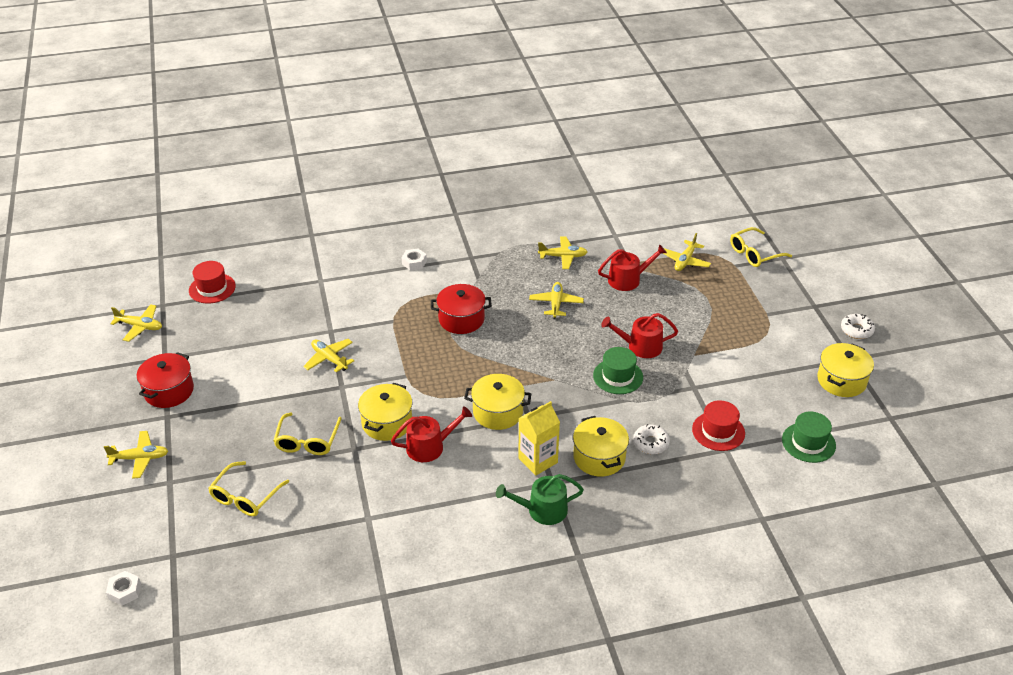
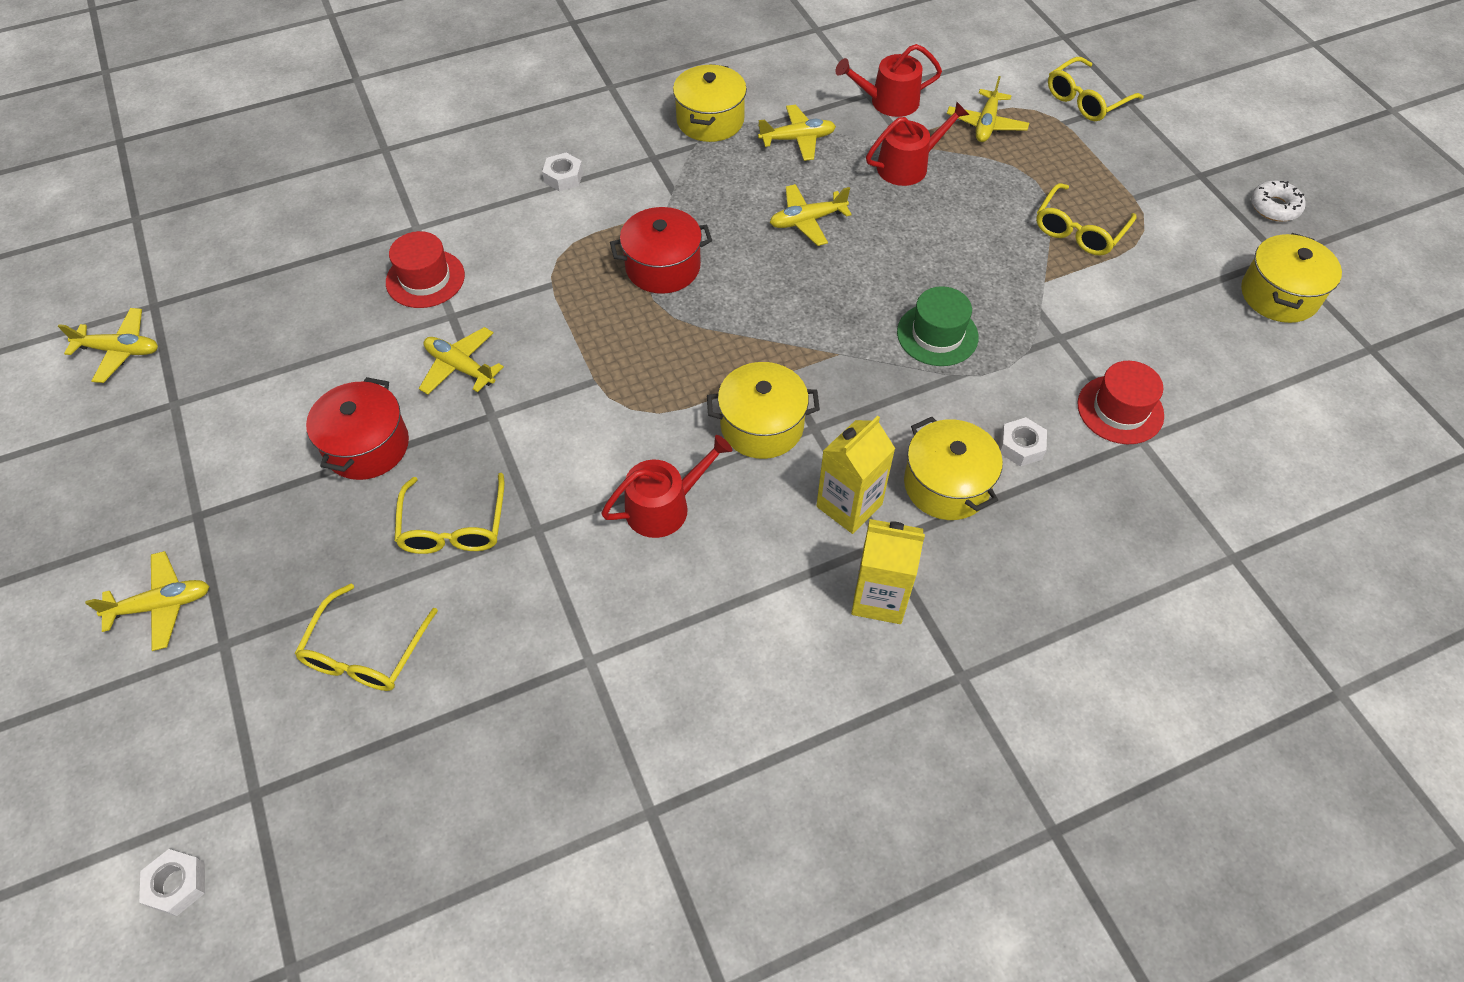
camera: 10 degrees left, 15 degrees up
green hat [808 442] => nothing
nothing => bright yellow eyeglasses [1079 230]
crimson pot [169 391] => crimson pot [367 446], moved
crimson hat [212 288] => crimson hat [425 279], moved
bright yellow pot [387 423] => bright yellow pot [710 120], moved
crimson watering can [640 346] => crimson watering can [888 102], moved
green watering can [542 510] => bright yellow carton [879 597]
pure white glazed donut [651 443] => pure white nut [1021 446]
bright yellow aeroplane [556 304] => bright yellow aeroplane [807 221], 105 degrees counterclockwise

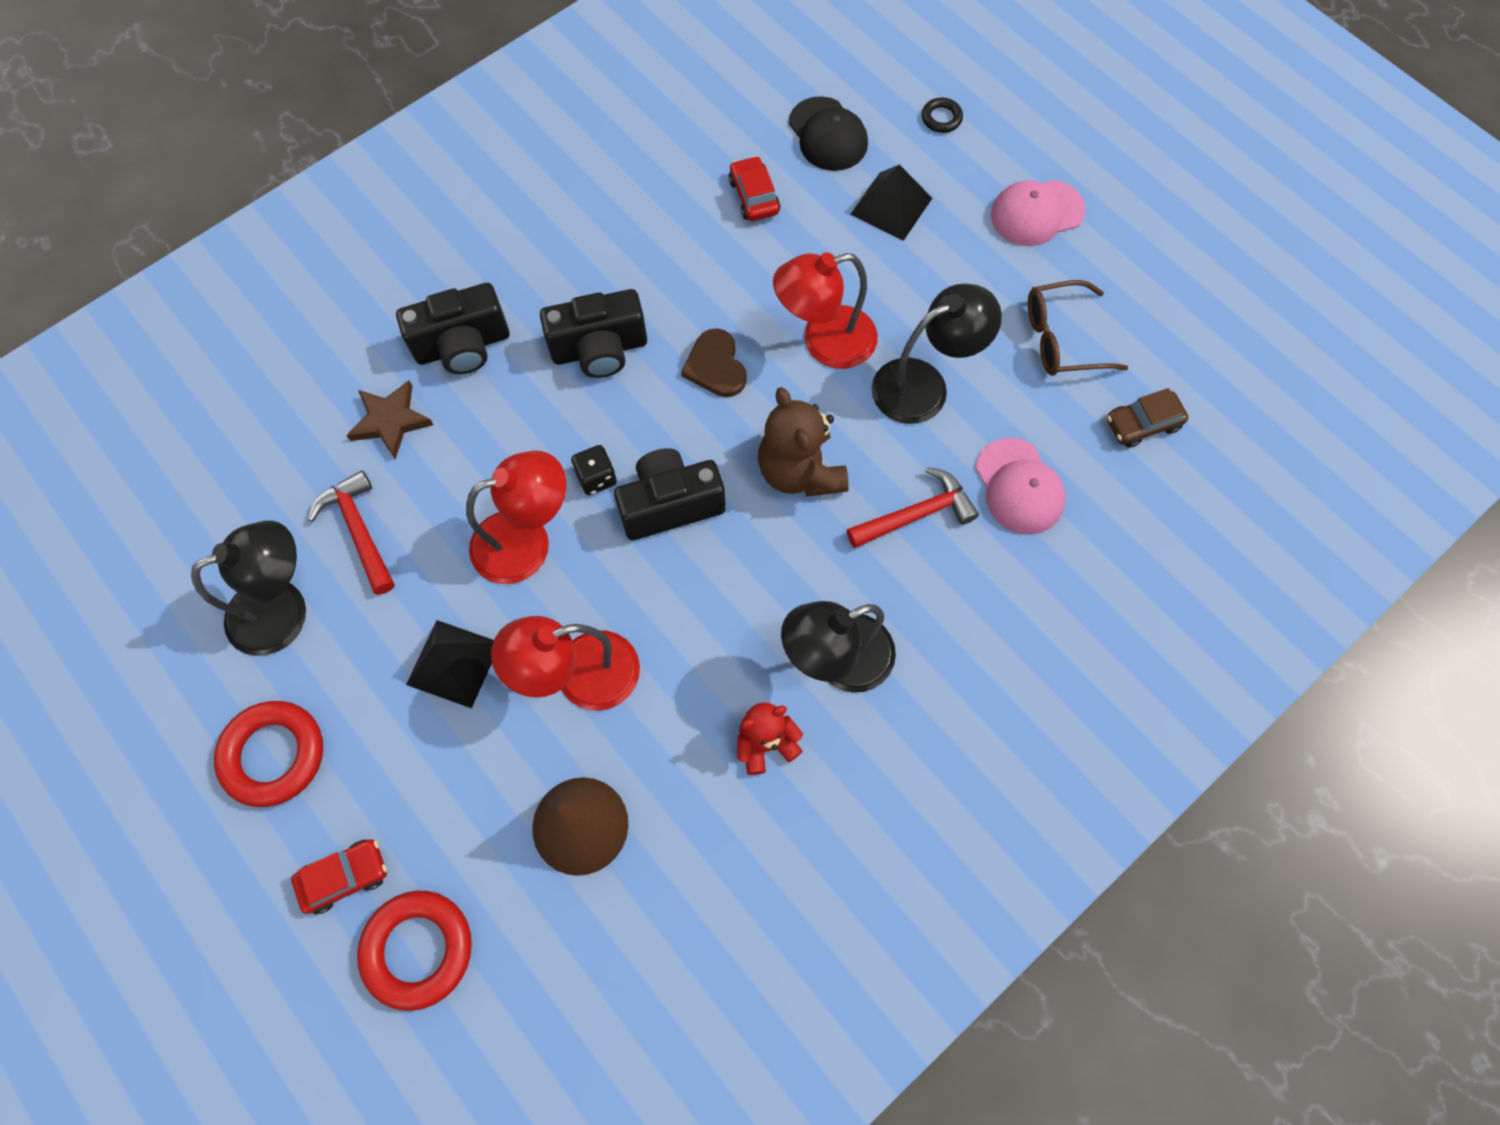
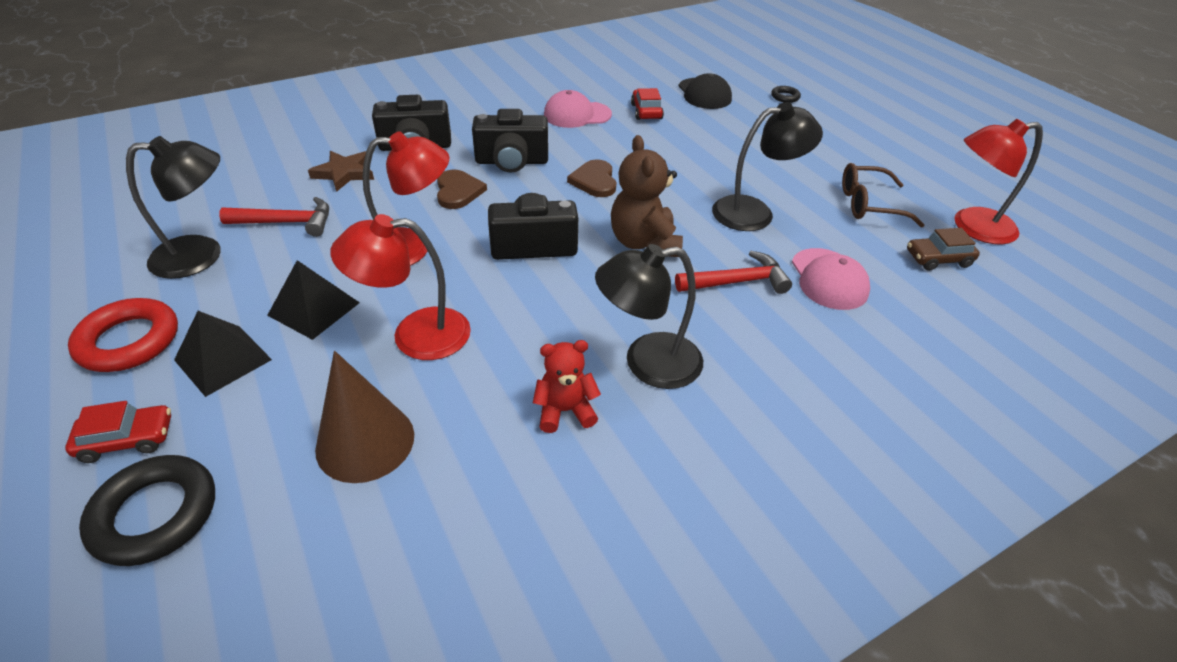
camera: 10 degrees right, 25 degrees down
ebony game die [596 478] => nothing
nothing => brown heart [458 191]
crimson desk lamp [824 342] => crimson desk lamp [972 227], moved
ebony solid pyramid [891 206] => ebony solid pyramid [223 359], moved
rosy cap [1036 213] => rosy cap [577 115], moved
crimson ring [418 949] => ebony ring [155 514]
crimson hammer [359 530] => crimson hammer [287 222], 105 degrees clockwise

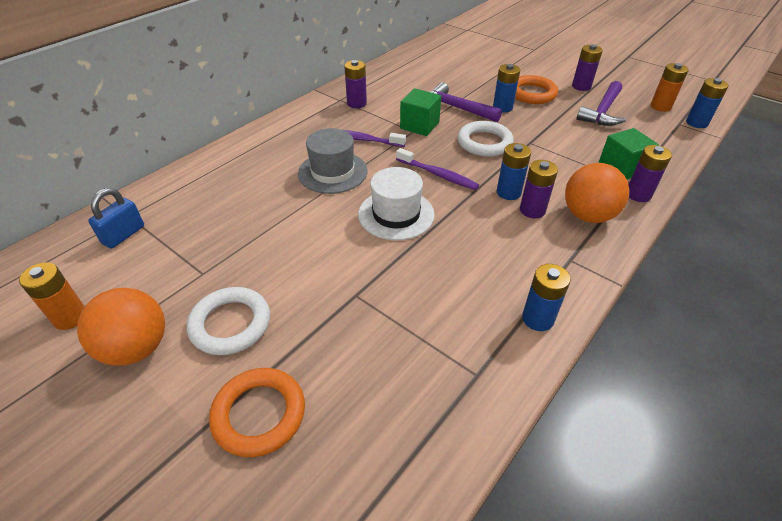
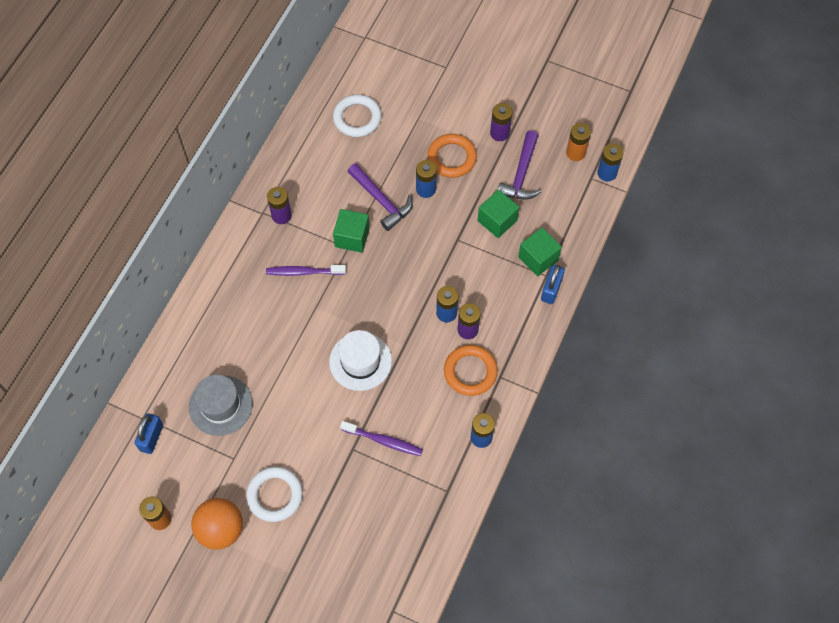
camera: 15 degrees left, 20 degrees up
orange sphere [587 215] => nothing
nothing => green block [497 220]
orange ring [259 414] => orange ring [470 372], moved
ash-grey hat [332 172] => ash-grey hat [220 405], moved
violet tooth brush [438 174] => violet tooth brush [383 441], moved
pure white ring [484 142] => pure white ring [357 118], moved
violet battery [638 194] => cobalt padlock [551 290]
violet hammer [456 108] => violet hammer [381 201], 150 degrees counterclockwise

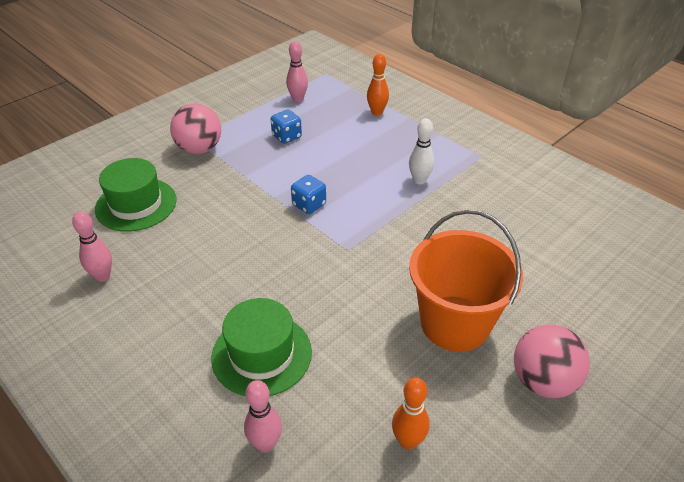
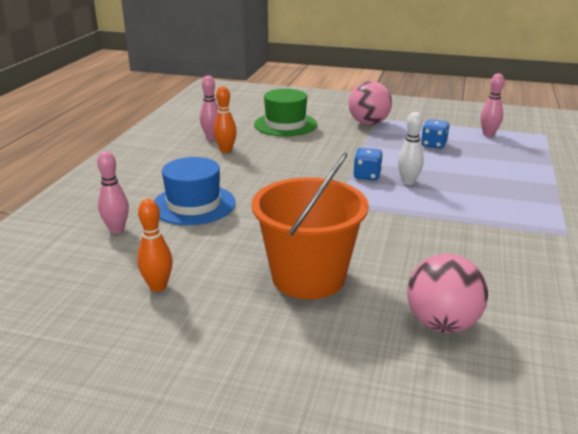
camera: 60 degrees right, 15 degrees down
orange bowling pin [377 112] => orange bowling pin [226 150], moved
pure white bowling pin [419 180] => pure white bowling pin [408 182], moved
rosy sphere [543 381] => rosy sphere [442 324], moved
green hat [262 354] => cobalt hat [193 204]

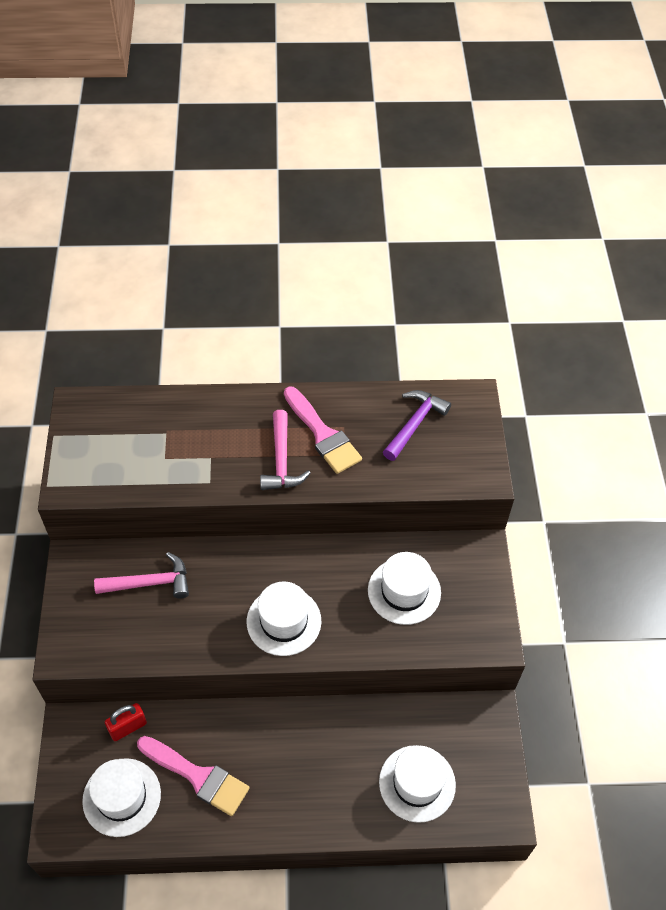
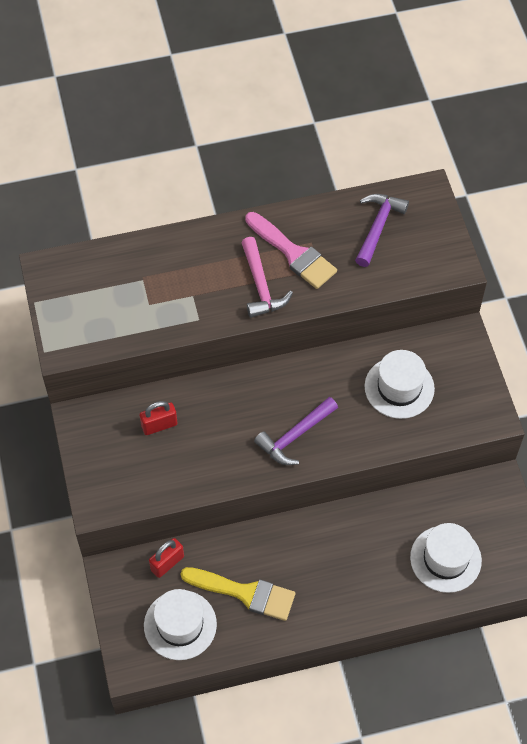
camera: 10 degrees left, 5 degrees up
rosy hammer [150 583] => crimson padlock [159 425]
pure white hat [284 621] => violet hammer [295 436]
rosy paint brush [198 776] => bright yellow paint brush [245 593]

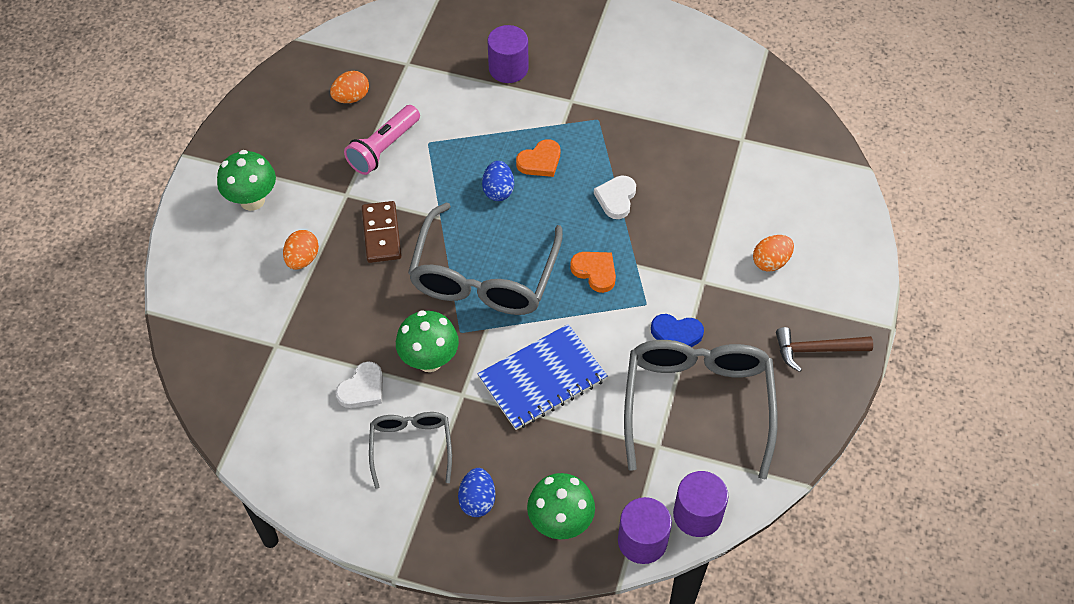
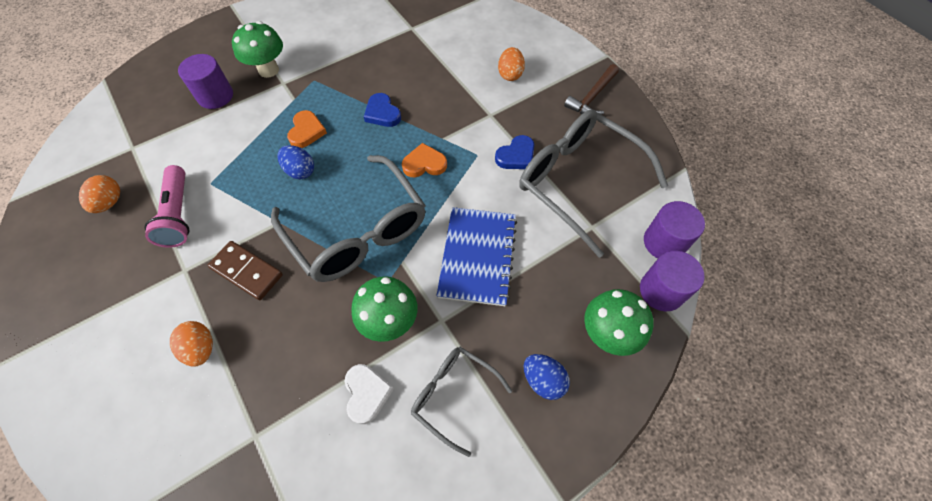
camera: 50 degrees left, 5 degrees up
green toadstool [252 200] => green toadstool [268 70], moved
pure white heart [616 198] => cobalt heart [382 113]

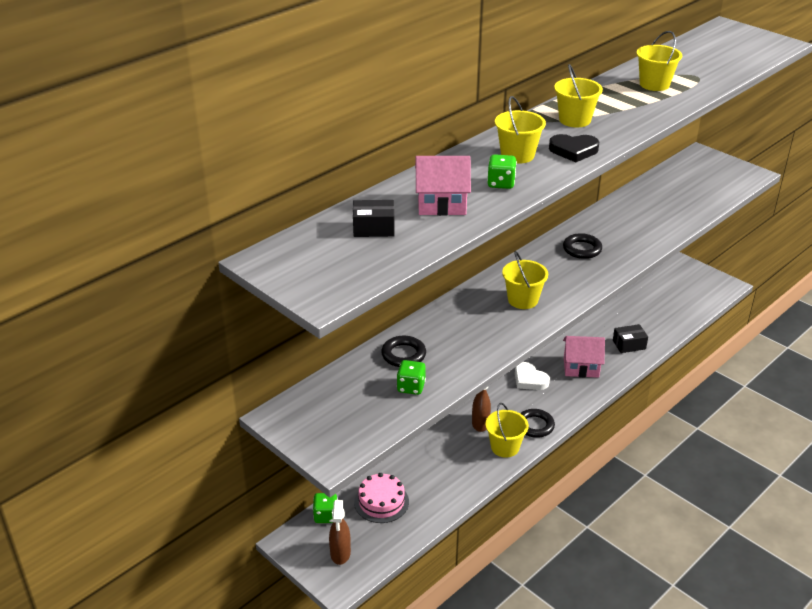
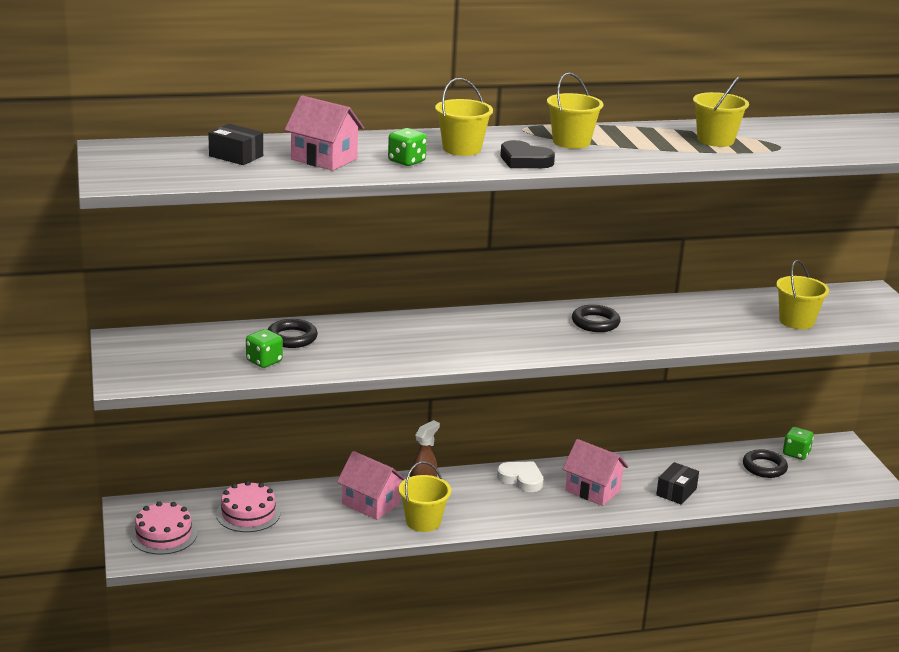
camera: 30 degrees right, 10 degrees down
nothing => rosy house [371 504]
green game die [326 516] => green game die [796 453], moved
bright yellow sand bucket [523 300] => bright yellow sand bucket [796 321], moved
ebony ring [535 426] => ebony ring [764 467], moved
brown spray cleaner [340 553] => rosy layer cake [164 535]
pure white heart [529 380] => pure white heart [521 479], 135 degrees clockwise
ebony package [629 345] => ebony package [676 492], 75 degrees counterclockwise

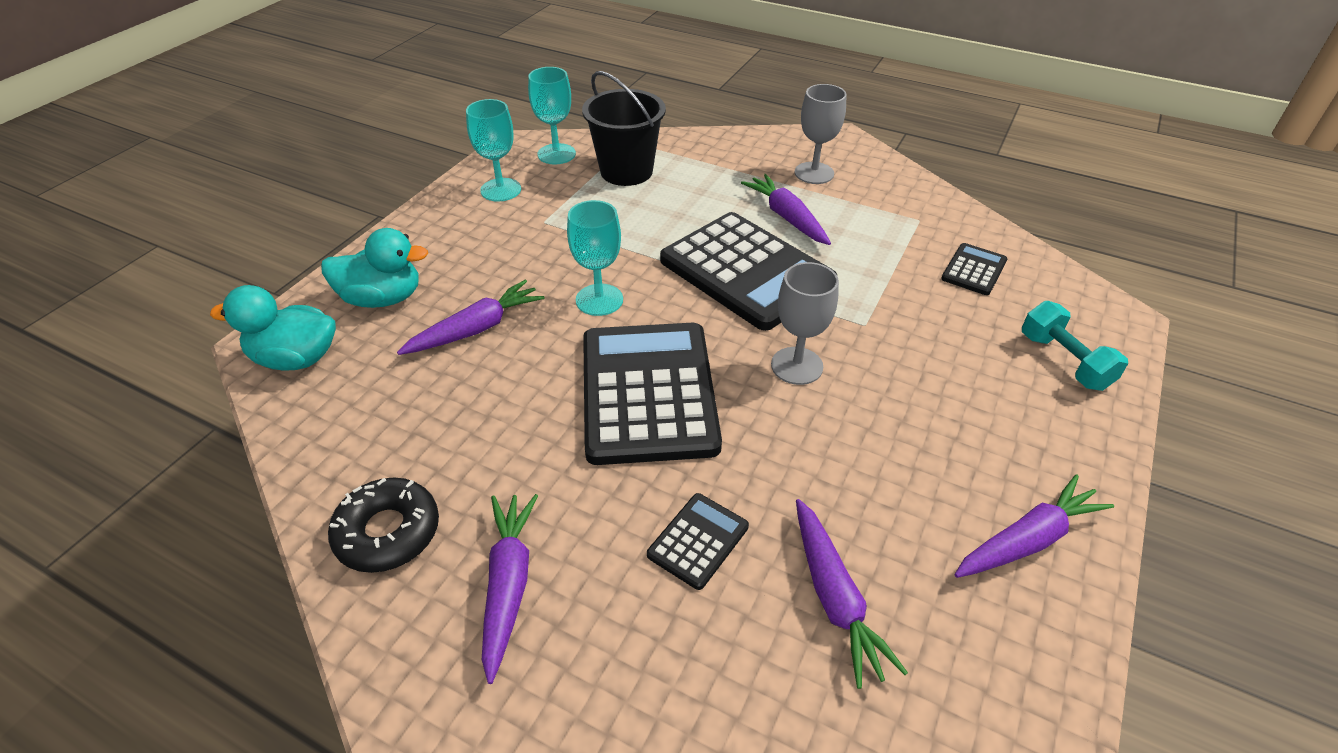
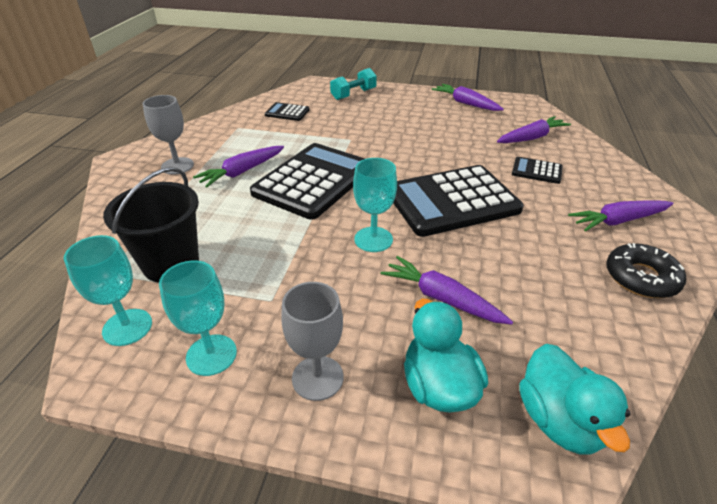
camera: 105 degrees left, 5 degrees down
ash-grey wine glass [797 366] => ash-grey wine glass [317 378], moved

